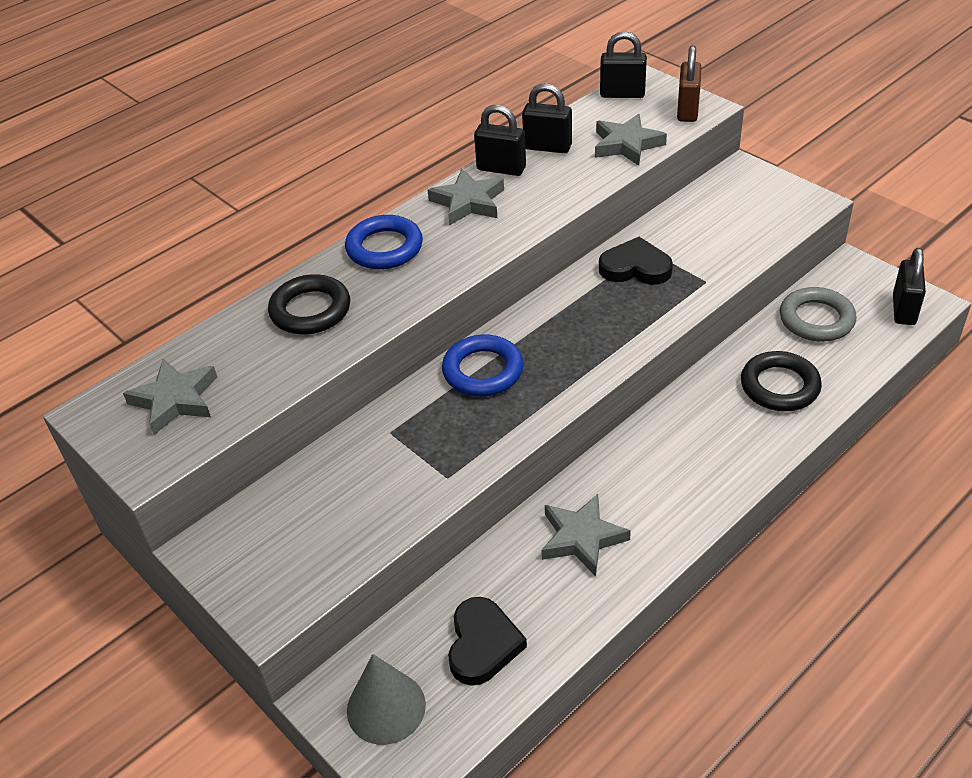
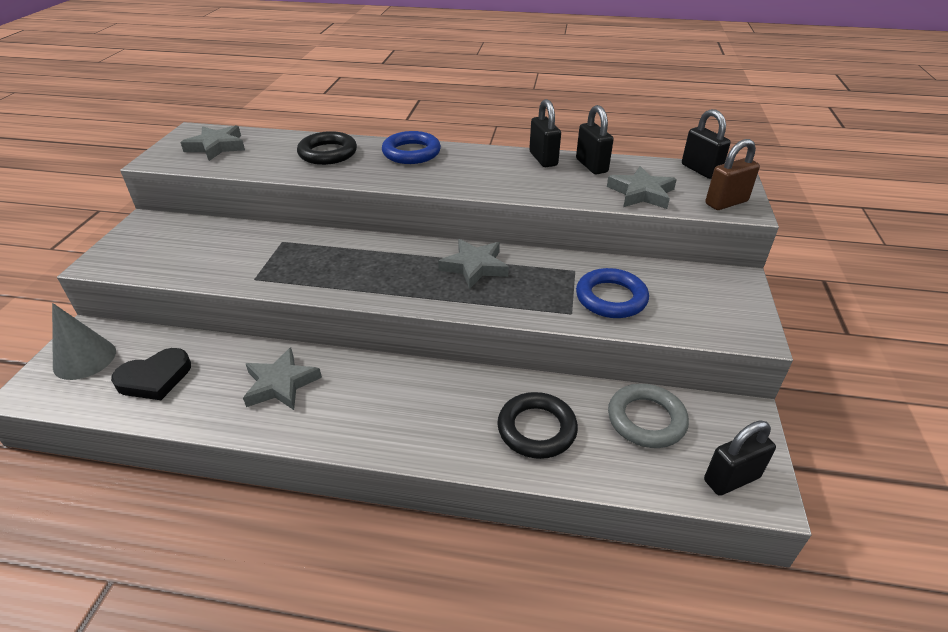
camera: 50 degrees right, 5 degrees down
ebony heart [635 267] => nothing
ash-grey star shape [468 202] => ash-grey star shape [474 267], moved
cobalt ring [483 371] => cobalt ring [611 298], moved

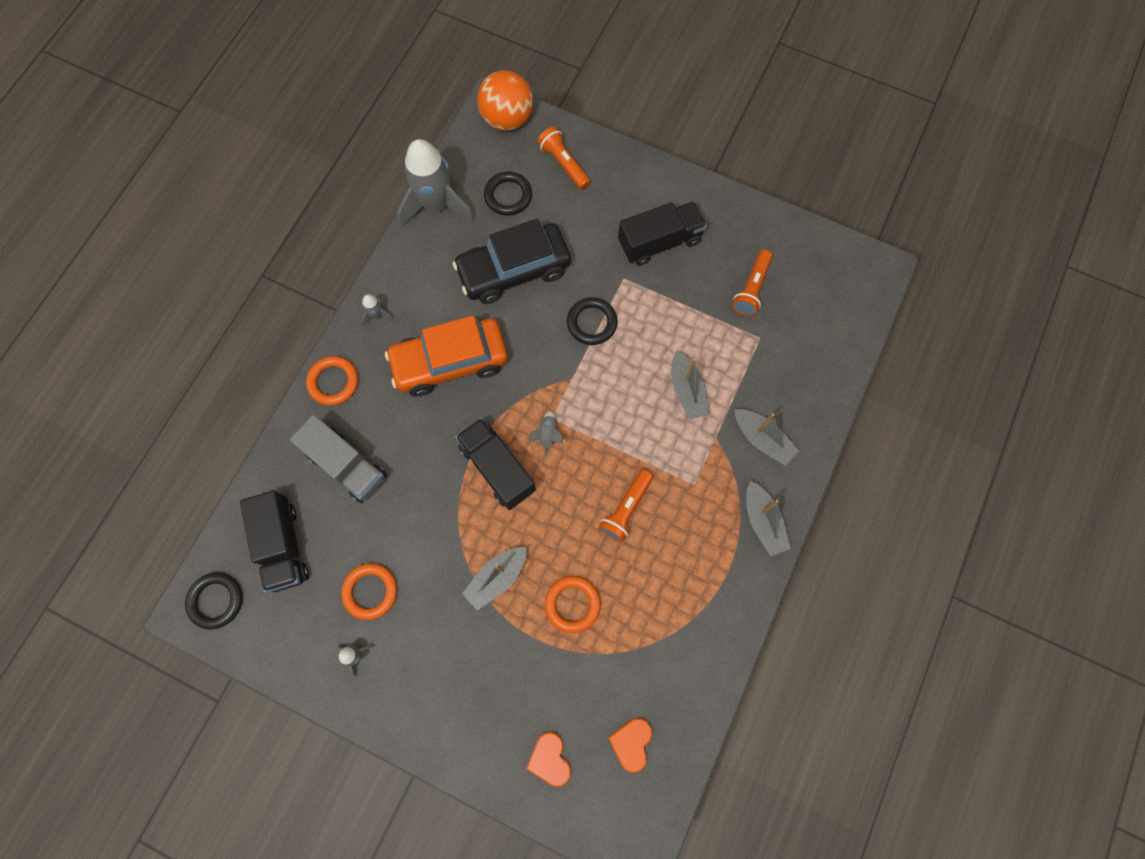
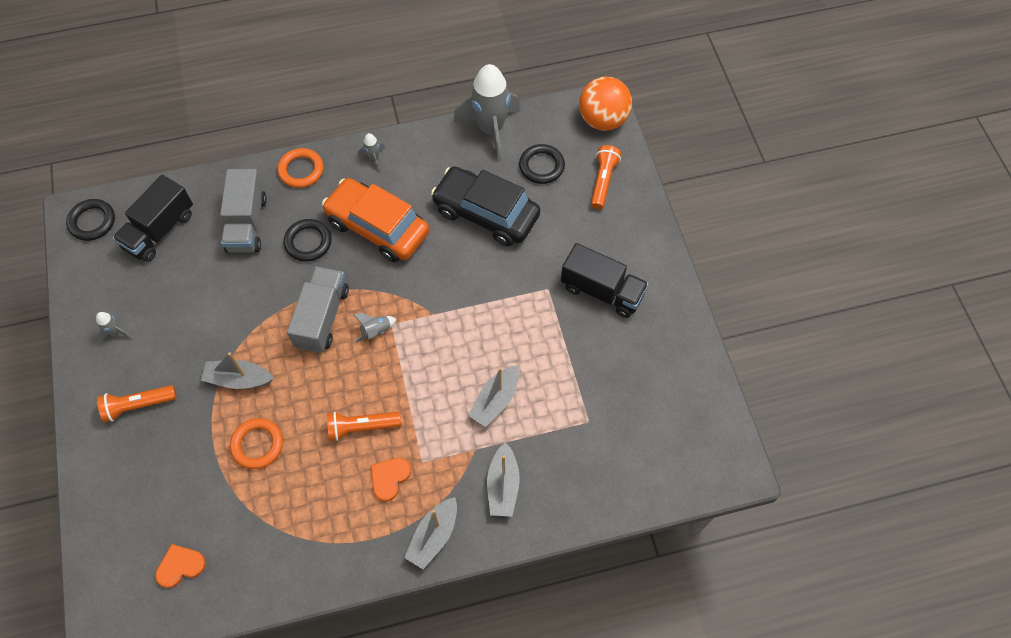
camera: 50 degrees right, 10 degrees down
orange ring [370 591] => nothing
orange heart [549 759] => orange heart [389 478], moved
ebony ring [592 323] => ebony ring [308 242], moved
orange flashlight [751 288] => orange flashlight [138 405], moved
ebony lorry [497 468] => ash-grey lorry [322 317]

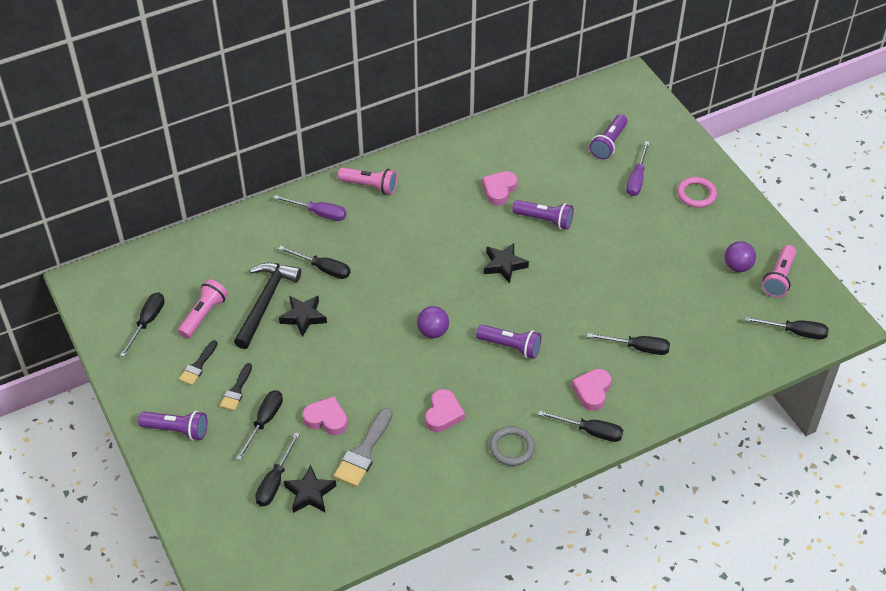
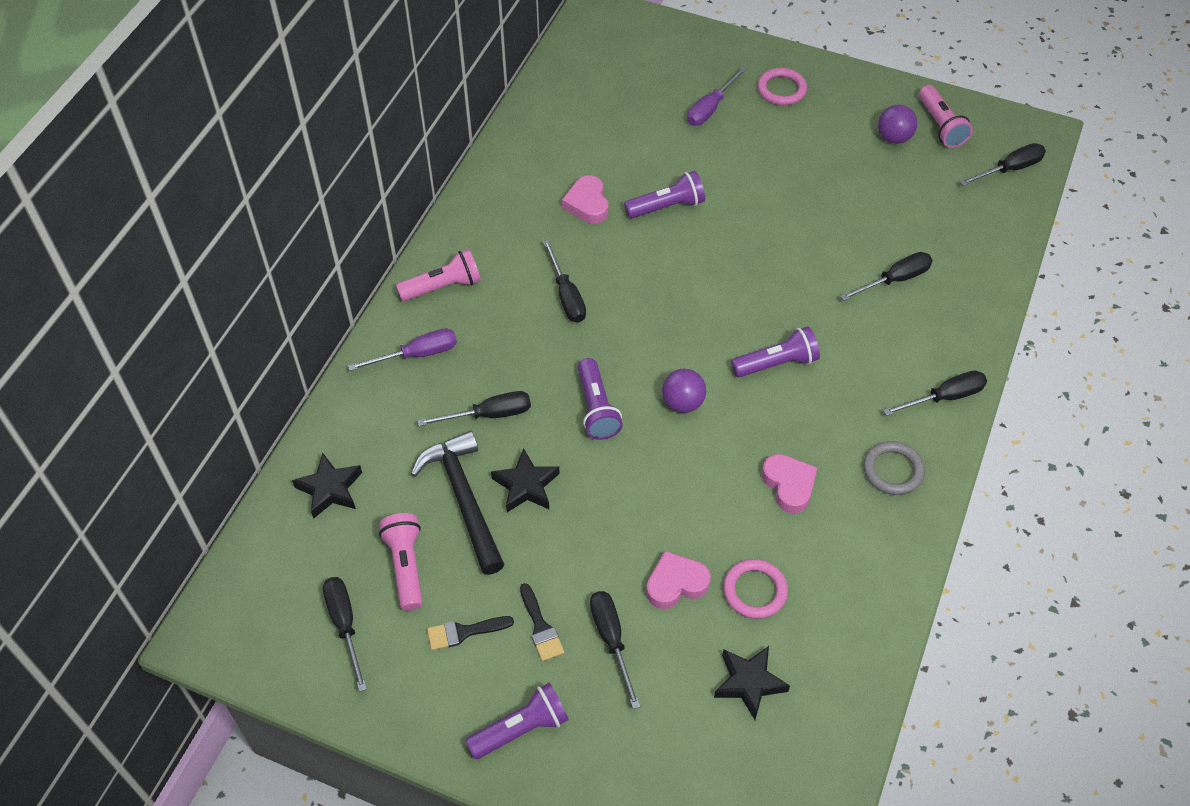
camera: 40 degrees left, 5 degrees up
rosy heart [592 391] => nothing
ebony screwdriver [275 481] => ebony screwdriver [566 296], moved
ebony star shape [504 265] => ebony star shape [330 489], moved
violet flashlight [608 143] => violet flashlight [596 408], moved
ash-grey paint brush [363 452] => rosy ring [754 591]
ebony paint brush [198 366] => ebony paint brush [464 632], 90 degrees clockwise
violet screwdriver [637 179] => violet screwdriver [710 108], 60 degrees clockwise

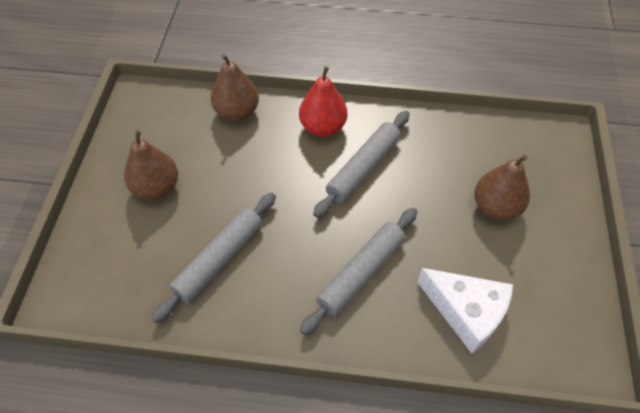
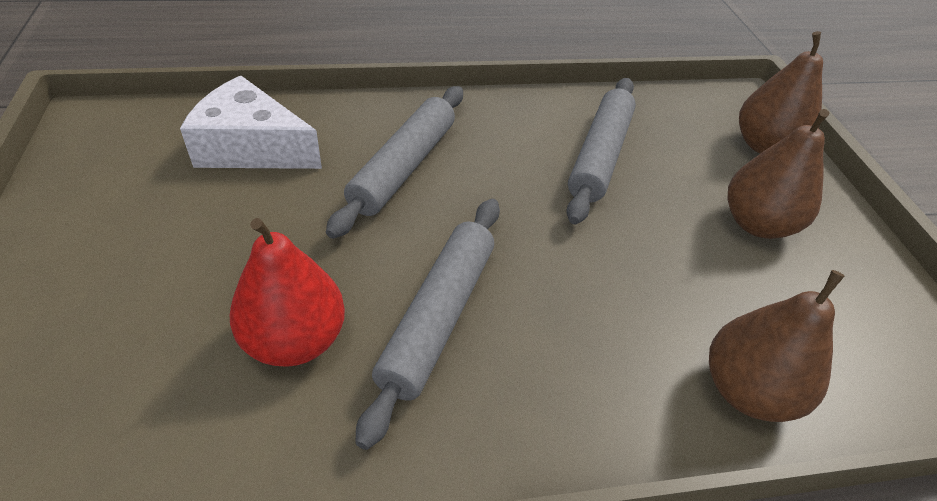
camera: 160 degrees right, 10 degrees down
crimson pear [323 127] => crimson pear [295 340], moved
brown pear [495 207] => brown pear [764 145], moved

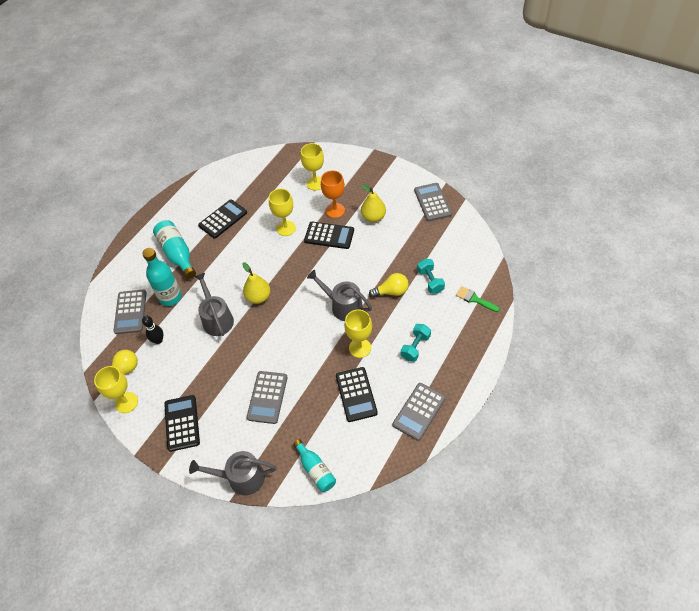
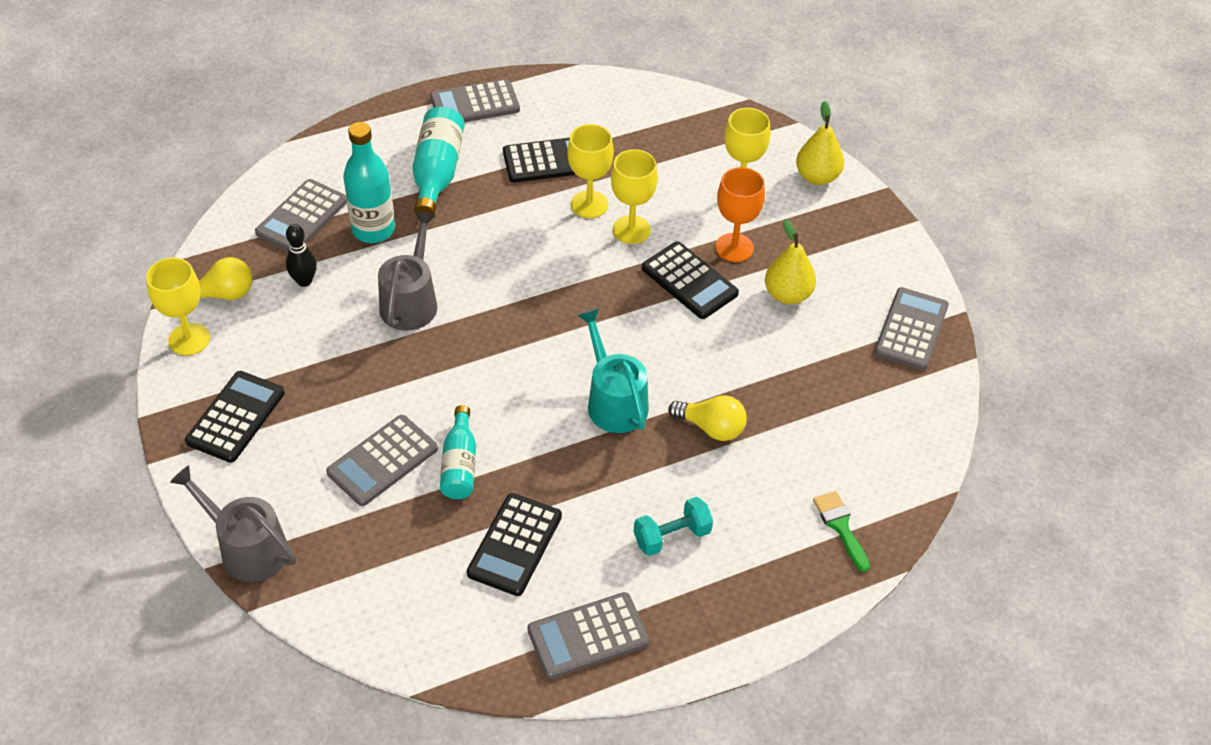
camera: 30 degrees right, 5 degrees down
aqua dumbbell [430 281] => nothing
nothing => ash-grey pocket calculator [475 104]
bright yellow pear [258 297] => bright yellow pear [817 177], moved
aqua bottle [315 470] => aqua bottle [460 464], moved
bright yellow wine glass [360 348] => bright yellow wine glass [589 204], moved
ash-grey watering can [343 306] => aqua watering can [614 401]

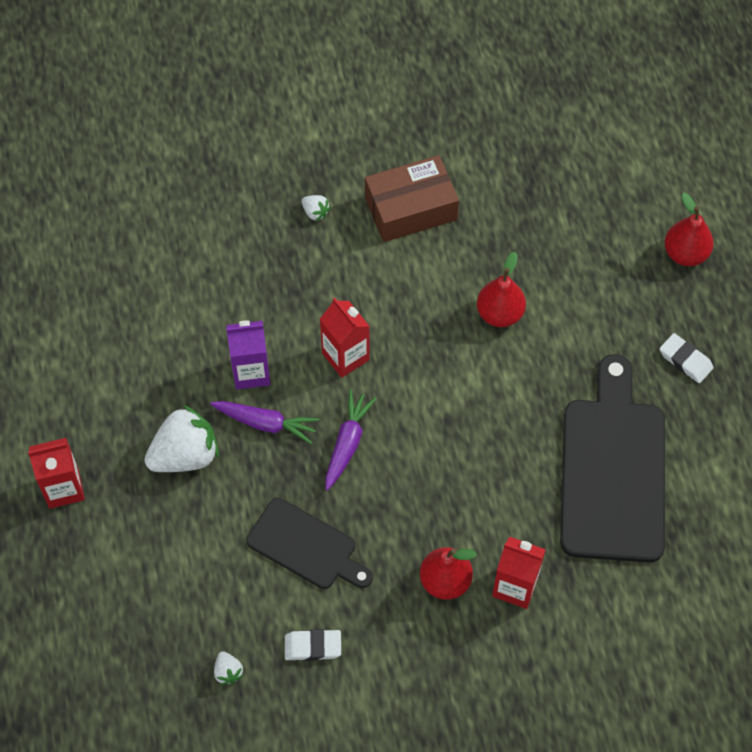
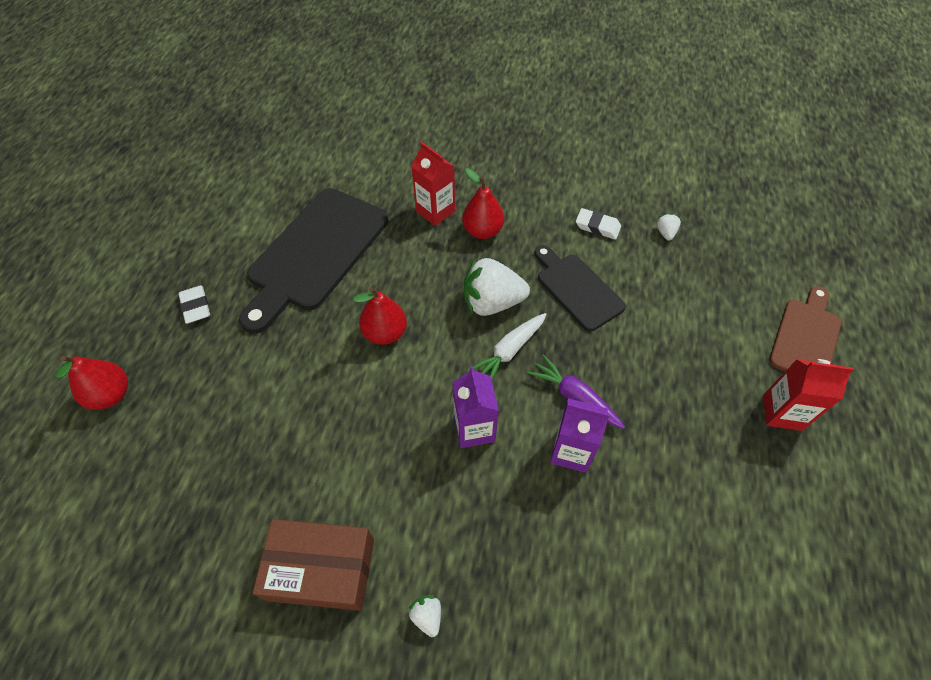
camera: 155 degrees left, 5 degrees down
nothing => brown bread board [806 337]
pure white berry [185 455] => pure white berry [492 302], moved
crimson pear [499 314] => crimson pear [385 333], moved
crimson carton [345 356] => violet carton [474 429]
violet carrot [347 443] => pure white carrot [509 351]

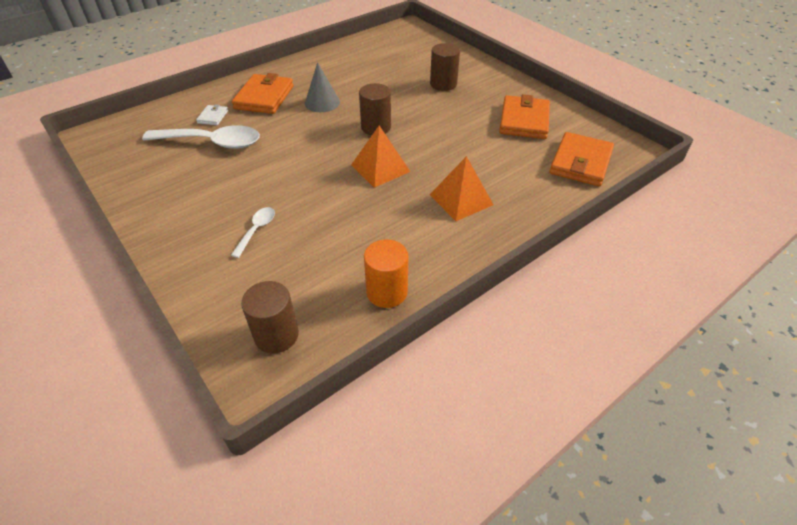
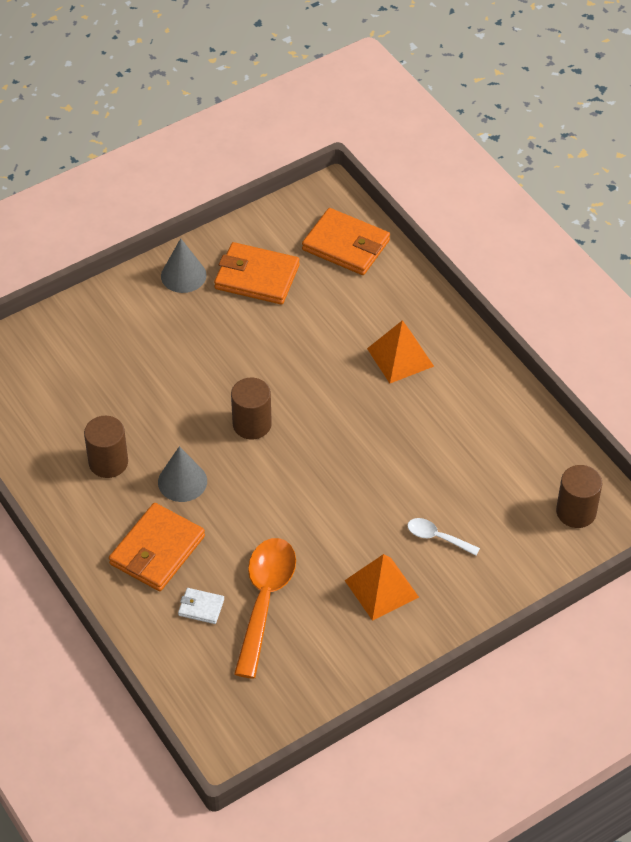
camera: 85 degrees left, 5 degrees up
orange cylinder [387 292] => nothing
nothing => ash-grey cone shape [183 275]
orange solid pyramid [380 168] => orange solid pyramid [381 588], moved
brown cylinder [443 84] => brown cylinder [108 462], moved
pure white tablespoon [212 142] => orange tablespoon [264 600]
orange wallet [264 97] => orange wallet [157 550], 75 degrees counterclockwise

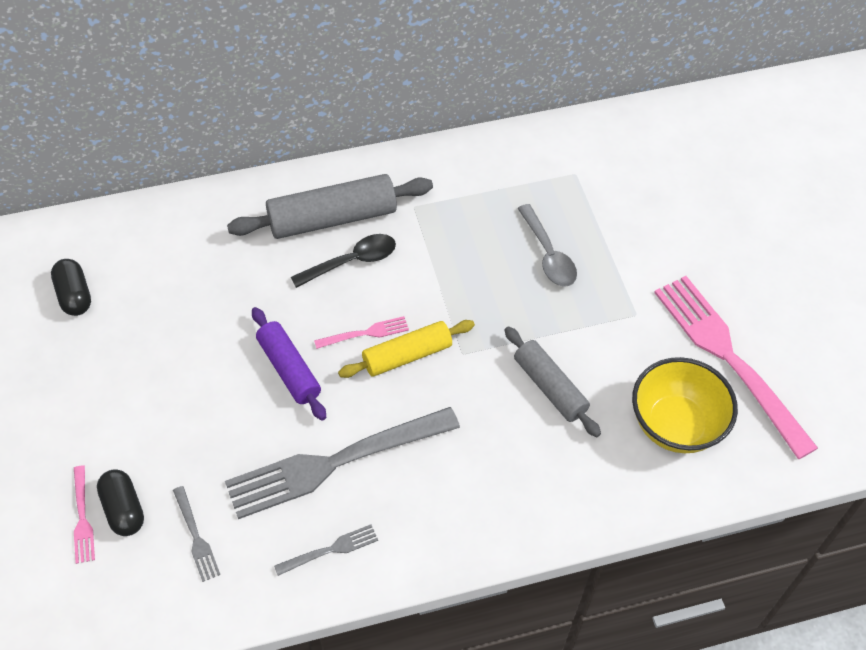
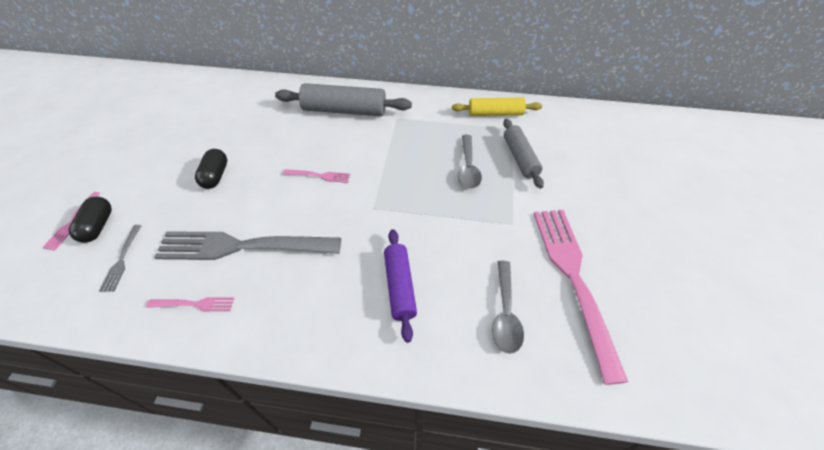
camera: 25 degrees right, 5 degrees down
ebony tablespoon [351 261] => nothing
ebony pill [74 295] => ebony pill [215 176], moved
violet dough roller [289 369] => violet dough roller [399 286], moved
bright yellow dough roller [407 355] => bright yellow dough roller [495 113], moved
ash-grey dough roller [549 387] => ash-grey dough roller [520 158], moved
bright yellow deep dish [675 425] => ash-grey tablespoon [505 313]
ash-grey fork [330 550] => rosy fork [194 304]

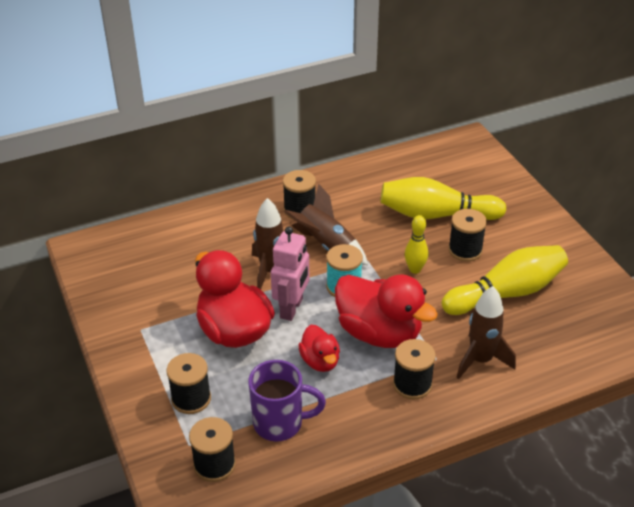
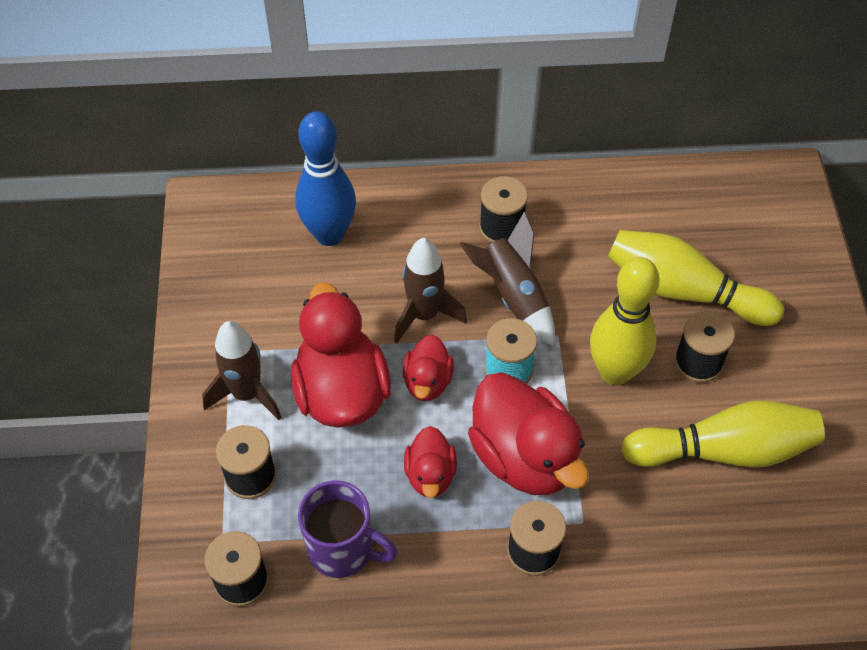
camera: 20 degrees right, 15 degrees up
nothing => cobalt bowling pin [329 234]
brown toy rocket [480 360] => brown toy rocket [247 394], moved
rosy robot [292 308] => crimson toy duck [427 381]
bright yellow bowling pin [415 269] => bright yellow bowling pin [615 372], x1.90

